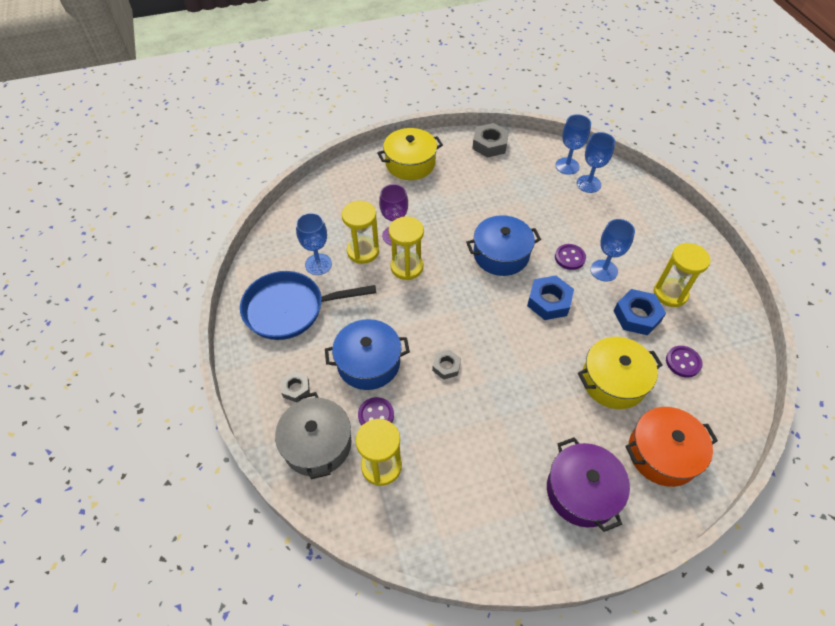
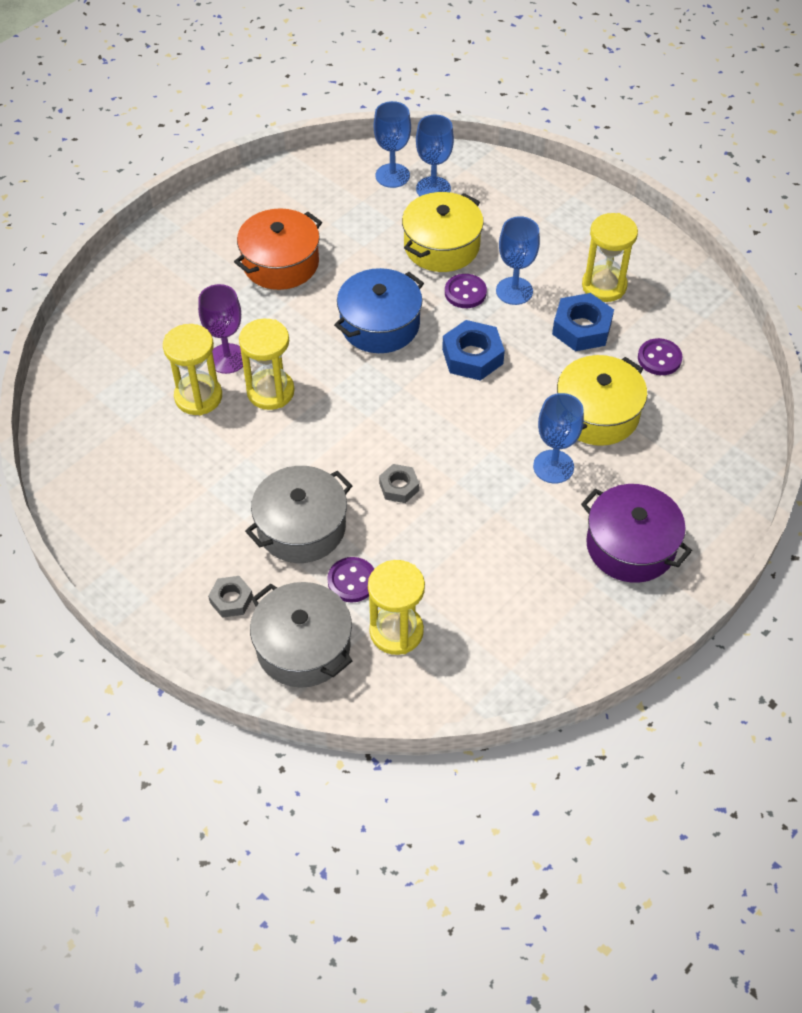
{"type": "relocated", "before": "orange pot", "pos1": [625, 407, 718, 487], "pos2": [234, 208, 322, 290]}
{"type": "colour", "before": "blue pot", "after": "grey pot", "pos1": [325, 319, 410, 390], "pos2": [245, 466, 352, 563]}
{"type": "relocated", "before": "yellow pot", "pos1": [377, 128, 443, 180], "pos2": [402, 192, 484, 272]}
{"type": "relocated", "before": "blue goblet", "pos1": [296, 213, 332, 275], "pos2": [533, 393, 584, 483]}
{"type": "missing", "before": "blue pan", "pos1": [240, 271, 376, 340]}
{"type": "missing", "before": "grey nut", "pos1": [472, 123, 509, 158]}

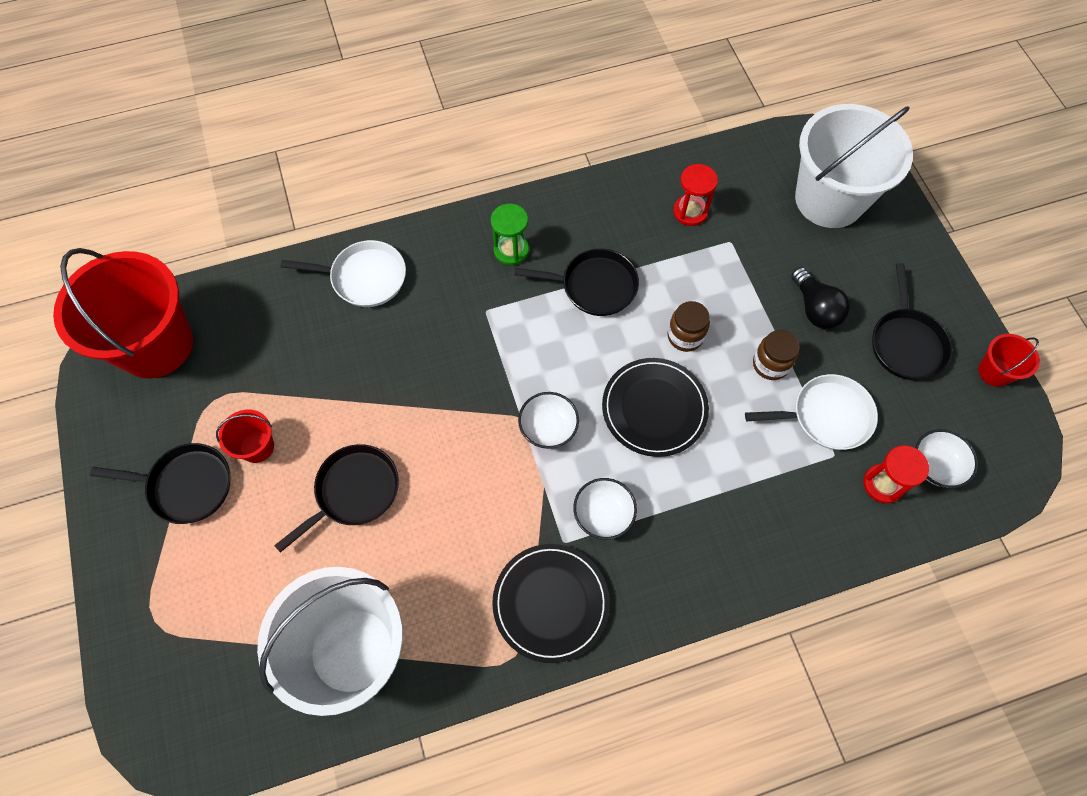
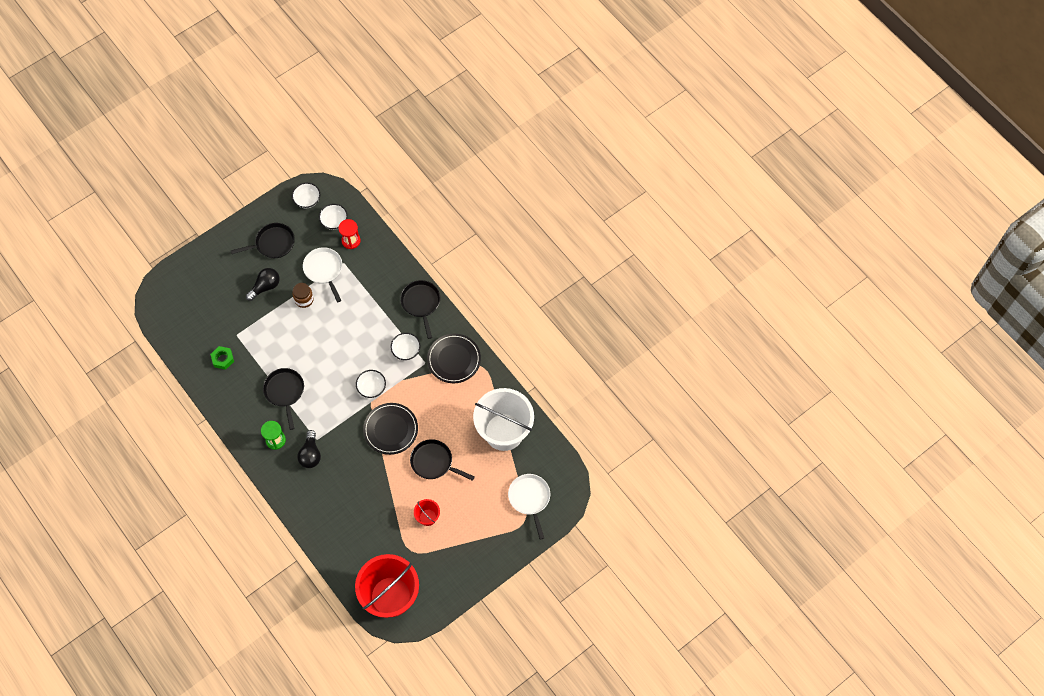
{"type": "exchanged", "before": "red hourglass", "after": "green nut", "pos1": [673, 164, 718, 226], "pos2": [210, 346, 234, 370]}
{"type": "appeared", "after": "white bowl", "pos2": [292, 183, 320, 208]}
{"type": "appeared", "after": "black light bulb", "pos2": [297, 430, 321, 468]}
{"type": "relocated", "before": "black plate", "pos1": [602, 358, 709, 457], "pos2": [363, 403, 418, 455]}
{"type": "relocated", "before": "black pan", "pos1": [90, 443, 230, 524], "pos2": [400, 280, 440, 339]}
{"type": "relocated", "before": "white pan", "pos1": [281, 240, 406, 307], "pos2": [508, 474, 550, 540]}
{"type": "missing", "before": "brown jar", "pos1": [667, 301, 710, 352]}
{"type": "missing", "before": "white bucket", "pos1": [795, 104, 913, 228]}
{"type": "missing", "before": "red bucket", "pos1": [978, 334, 1040, 387]}

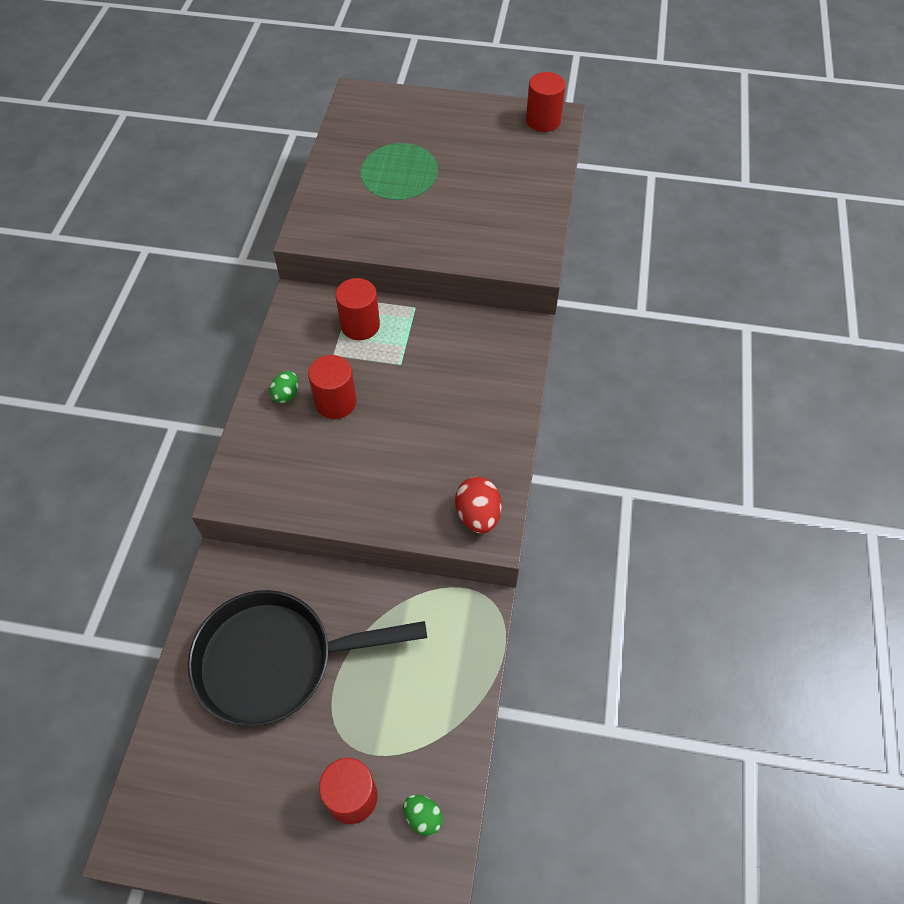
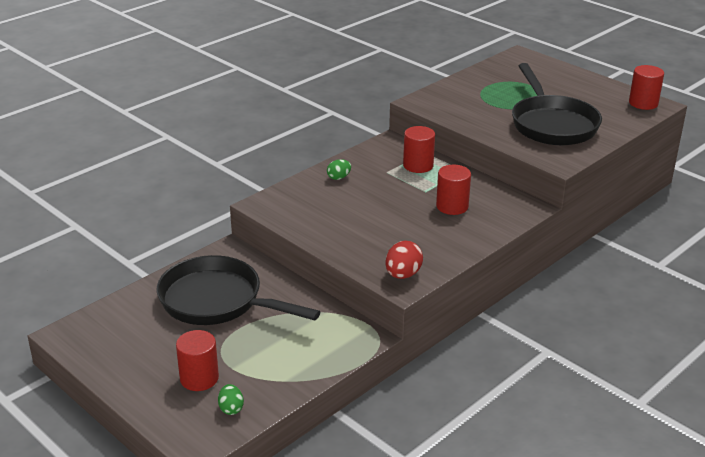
{"type": "relocated", "before": "red cylinder", "pos1": [308, 355, 357, 419], "pos2": [436, 165, 471, 215]}
{"type": "appeared", "after": "black pan", "pos2": [512, 63, 602, 145]}

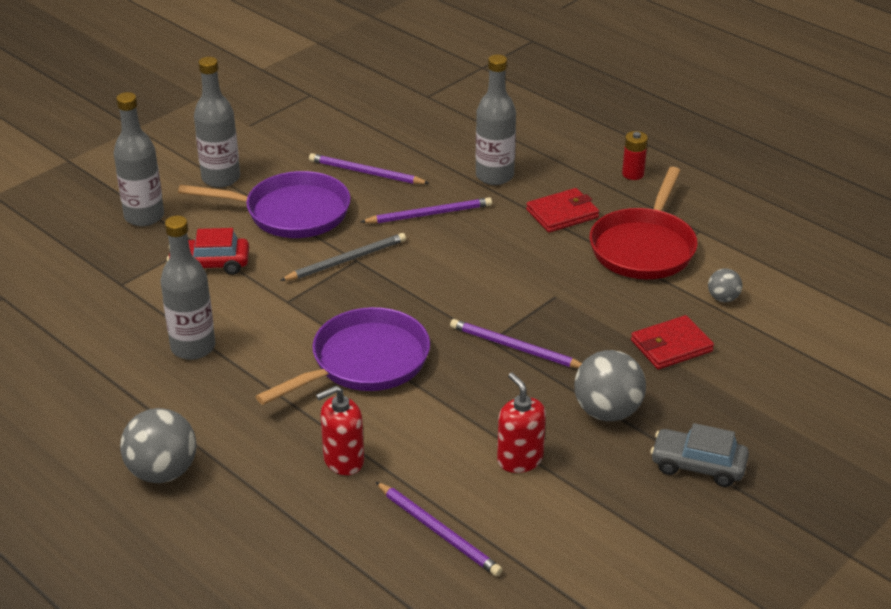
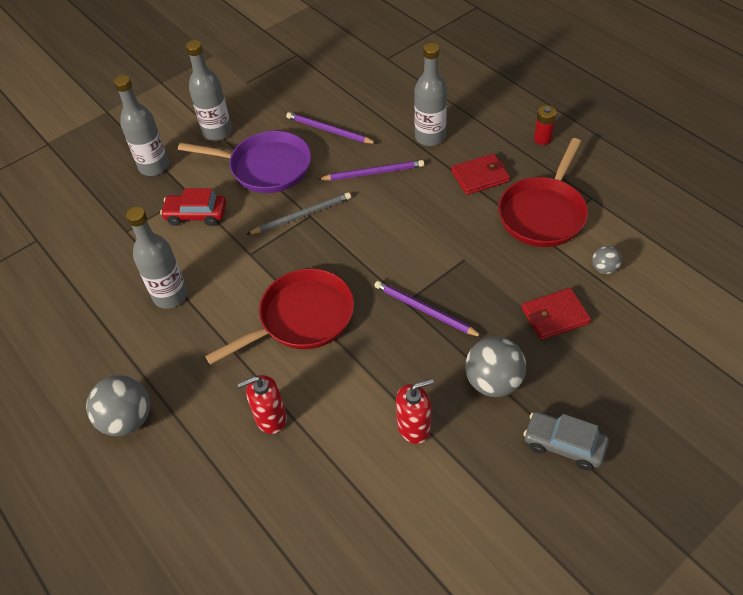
{"type": "colour", "before": "purple pan", "after": "red pan", "pos1": [255, 307, 430, 405], "pos2": [205, 268, 354, 365]}
{"type": "spun", "before": "red soap dispenser", "pos1": [497, 372, 546, 473], "pos2": [396, 378, 434, 444], "turn": 90}
{"type": "missing", "before": "purple pencil", "pos1": [376, 482, 503, 577]}

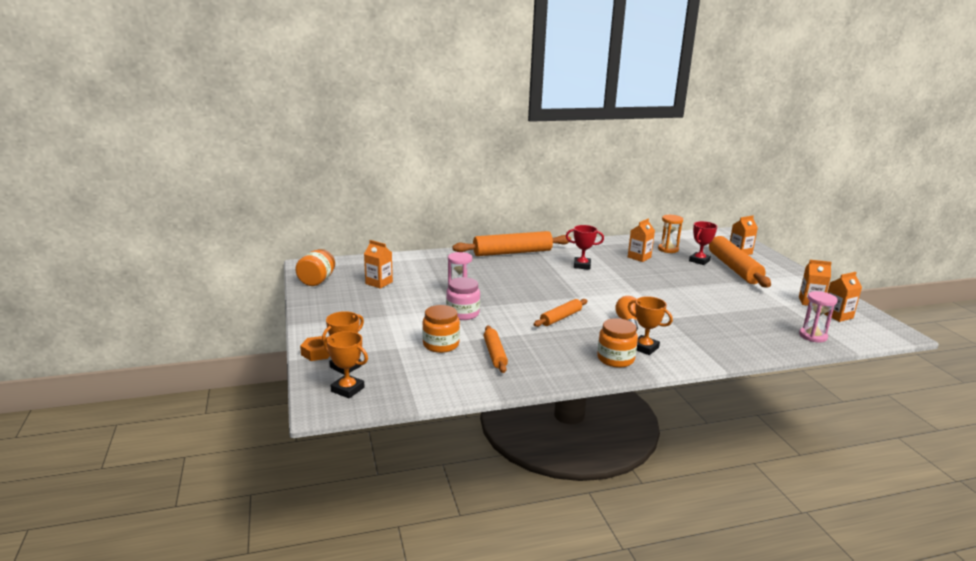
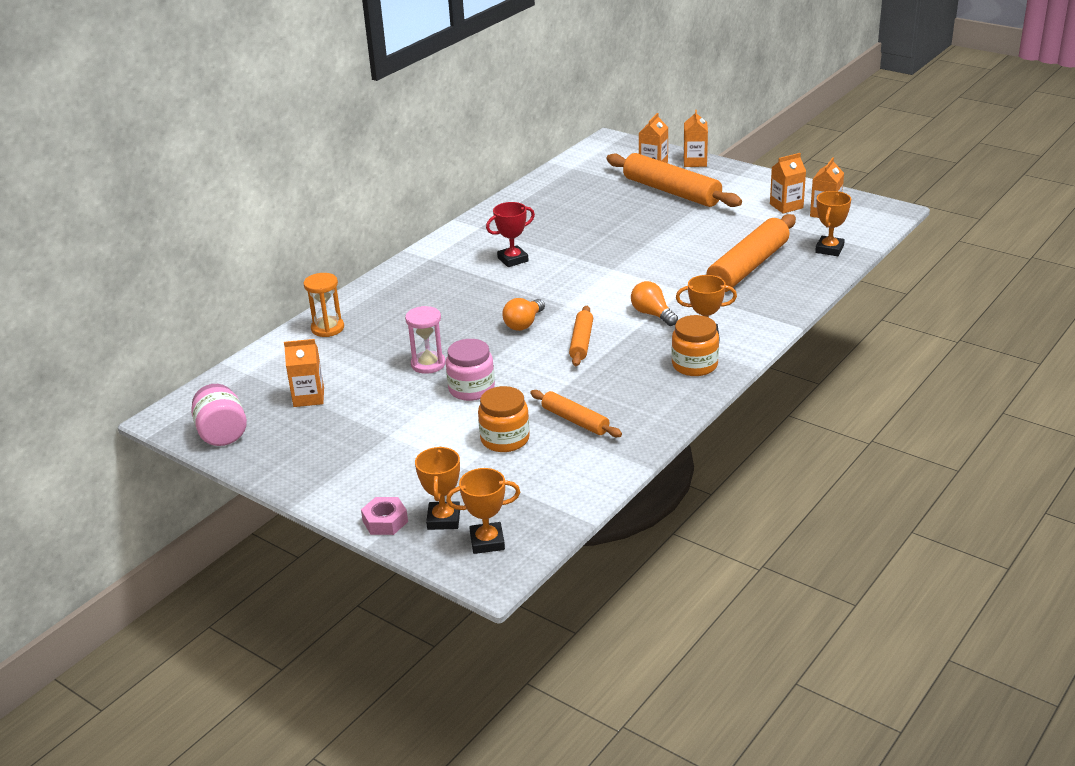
{"type": "colour", "before": "orange jar", "after": "pink jar", "pos1": [295, 249, 335, 286], "pos2": [191, 384, 247, 446]}
{"type": "relocated", "before": "orange hourglass", "pos1": [658, 215, 683, 253], "pos2": [303, 273, 344, 337]}
{"type": "colour", "before": "orange nut", "after": "pink nut", "pos1": [300, 336, 330, 361], "pos2": [361, 497, 408, 535]}
{"type": "appeared", "after": "orange light bulb", "pos2": [502, 298, 545, 331]}
{"type": "relocated", "before": "orange carton", "pos1": [628, 218, 655, 262], "pos2": [684, 110, 708, 167]}
{"type": "relocated", "before": "orange rolling pin", "pos1": [452, 231, 571, 256], "pos2": [706, 214, 796, 292]}
{"type": "exchanged", "before": "pink hourglass", "after": "orange trophy", "pos1": [799, 291, 838, 342], "pos2": [815, 191, 851, 256]}
{"type": "missing", "before": "red trophy", "pos1": [689, 221, 717, 265]}

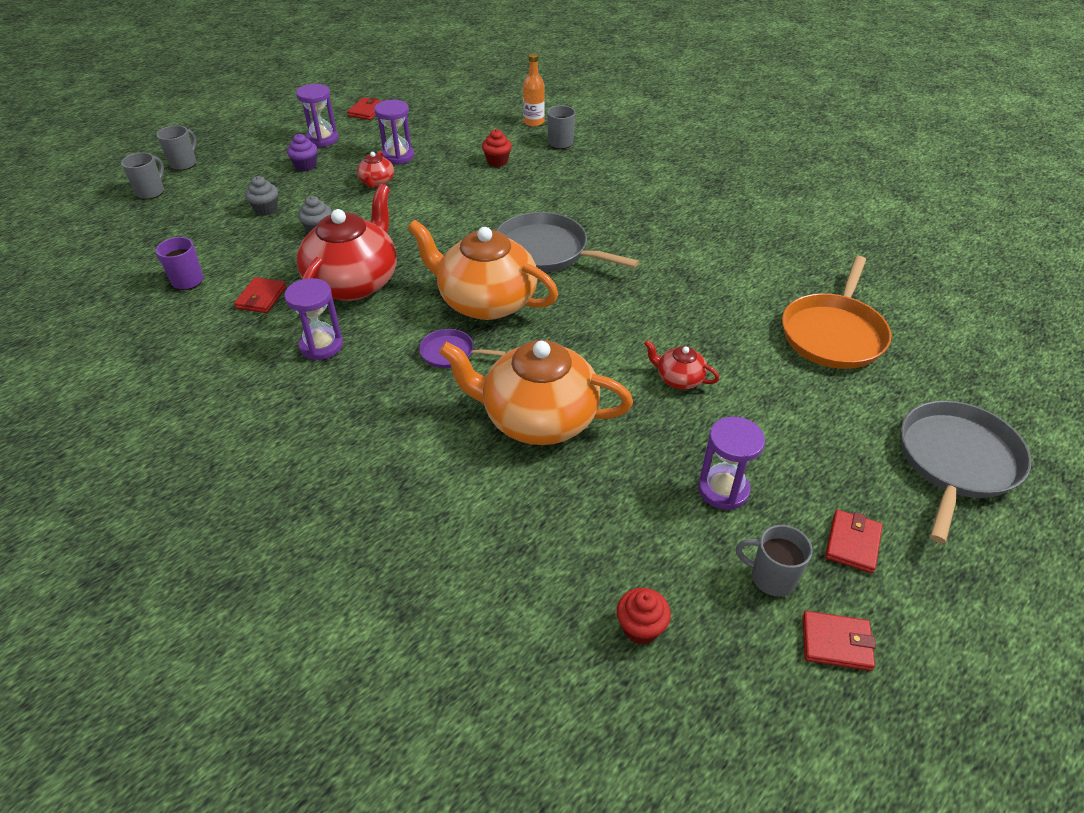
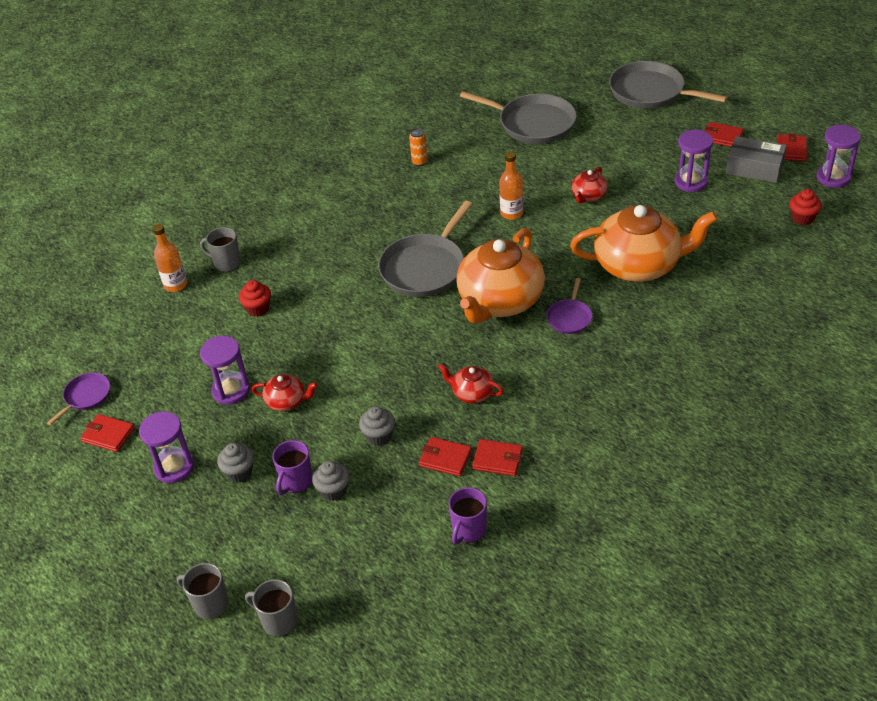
{"type": "appeared", "after": "purple pan", "pos2": [47, 373, 110, 425]}
{"type": "colour", "before": "purple cupcake", "after": "grey cupcake", "pos1": [287, 134, 318, 172], "pos2": [217, 443, 254, 482]}
{"type": "appeared", "after": "purple mug", "pos2": [272, 440, 313, 495]}
{"type": "appeared", "after": "orange can", "pos2": [409, 128, 428, 166]}
{"type": "appeared", "after": "red wallet", "pos2": [419, 437, 472, 476]}
{"type": "size", "before": "red teapot", "pos1": [297, 184, 397, 301], "pos2": [438, 363, 504, 403], "scale": 0.45}
{"type": "colour", "before": "orange pan", "after": "grey pan", "pos1": [782, 256, 891, 369], "pos2": [460, 91, 577, 144]}
{"type": "appeared", "after": "orange bottle", "pos2": [499, 152, 523, 220]}
{"type": "spun", "before": "orange teapot", "pos1": [439, 340, 633, 445], "pos2": [570, 205, 718, 282], "turn": -105}
{"type": "exchanged", "before": "grey mug", "after": "grey box", "pos1": [736, 525, 813, 597], "pos2": [726, 136, 787, 183]}
{"type": "relocated", "before": "purple hourglass", "pos1": [284, 278, 343, 360], "pos2": [816, 125, 861, 188]}

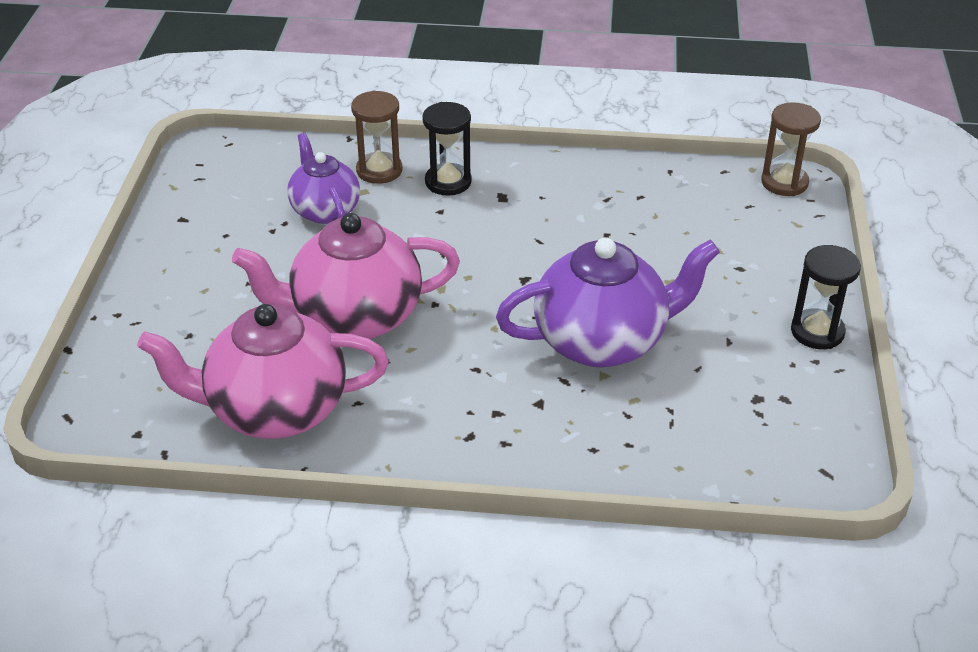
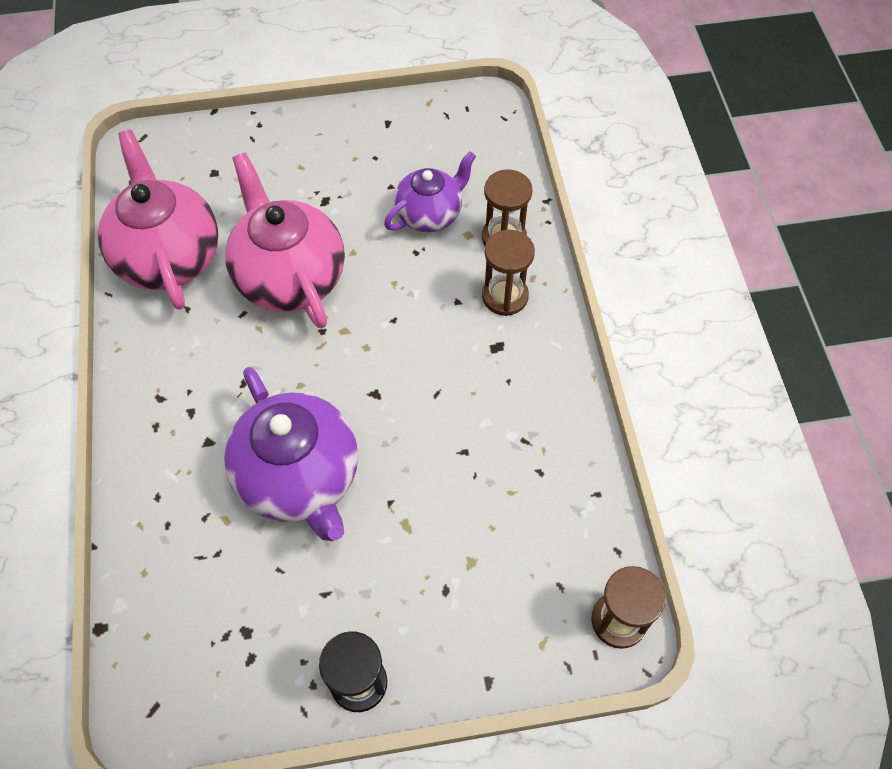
{"type": "colour", "before": "black hourglass", "after": "brown hourglass", "pos1": [422, 102, 472, 196], "pos2": [482, 229, 535, 316]}

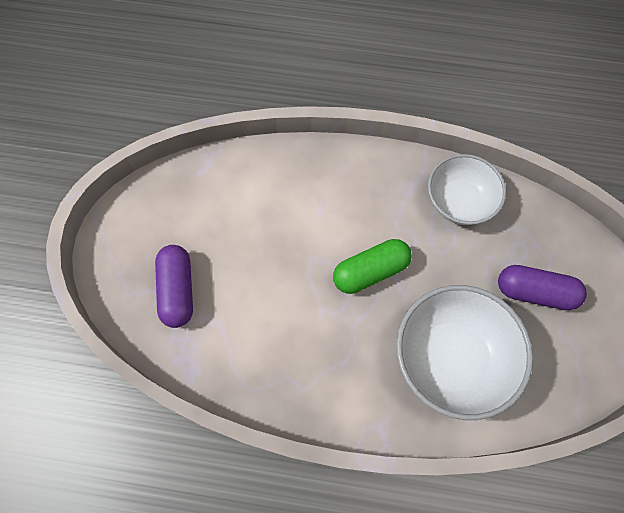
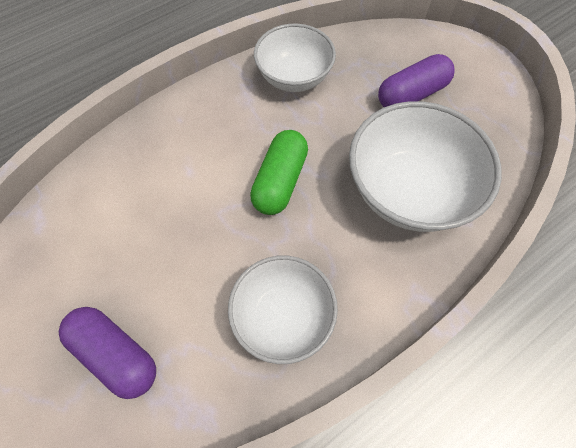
{"type": "appeared", "after": "white bowl", "pos2": [228, 255, 338, 364]}

